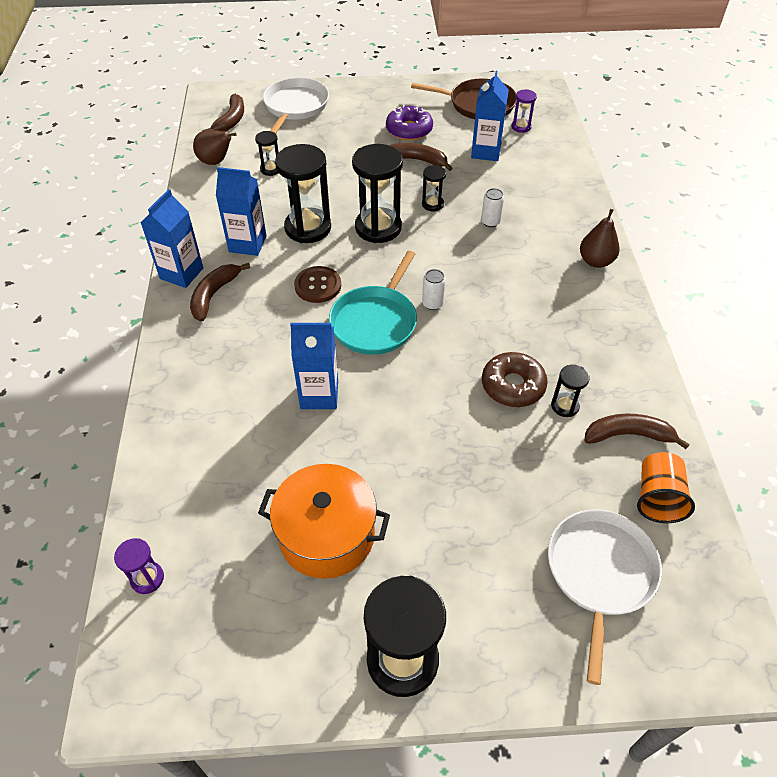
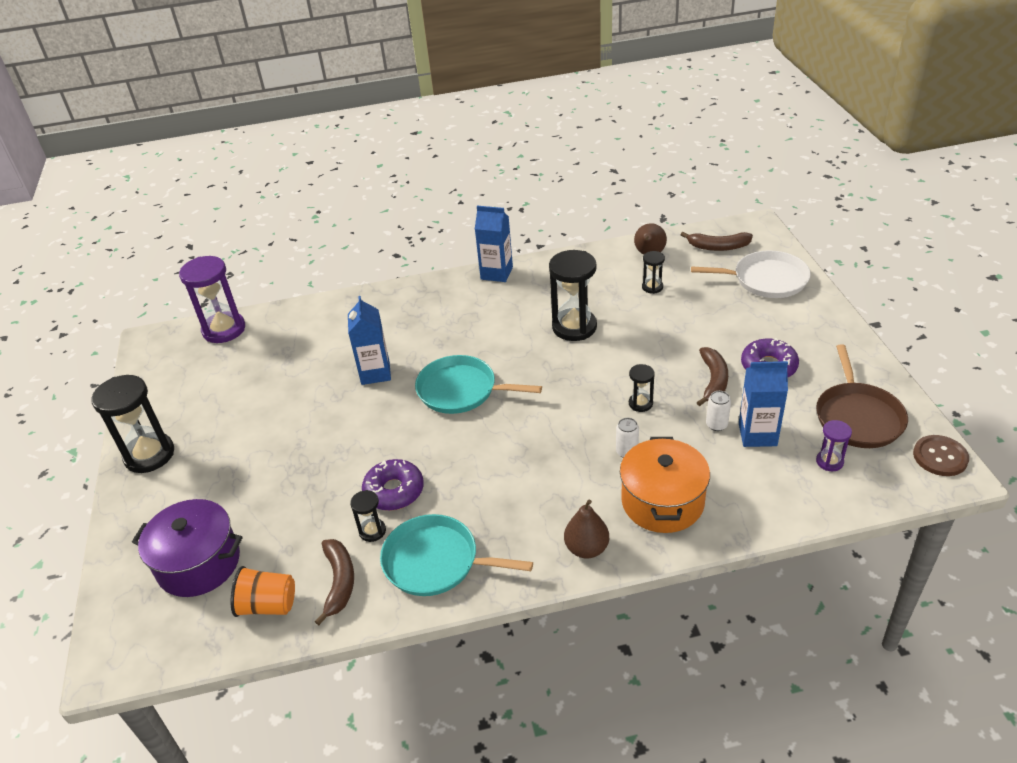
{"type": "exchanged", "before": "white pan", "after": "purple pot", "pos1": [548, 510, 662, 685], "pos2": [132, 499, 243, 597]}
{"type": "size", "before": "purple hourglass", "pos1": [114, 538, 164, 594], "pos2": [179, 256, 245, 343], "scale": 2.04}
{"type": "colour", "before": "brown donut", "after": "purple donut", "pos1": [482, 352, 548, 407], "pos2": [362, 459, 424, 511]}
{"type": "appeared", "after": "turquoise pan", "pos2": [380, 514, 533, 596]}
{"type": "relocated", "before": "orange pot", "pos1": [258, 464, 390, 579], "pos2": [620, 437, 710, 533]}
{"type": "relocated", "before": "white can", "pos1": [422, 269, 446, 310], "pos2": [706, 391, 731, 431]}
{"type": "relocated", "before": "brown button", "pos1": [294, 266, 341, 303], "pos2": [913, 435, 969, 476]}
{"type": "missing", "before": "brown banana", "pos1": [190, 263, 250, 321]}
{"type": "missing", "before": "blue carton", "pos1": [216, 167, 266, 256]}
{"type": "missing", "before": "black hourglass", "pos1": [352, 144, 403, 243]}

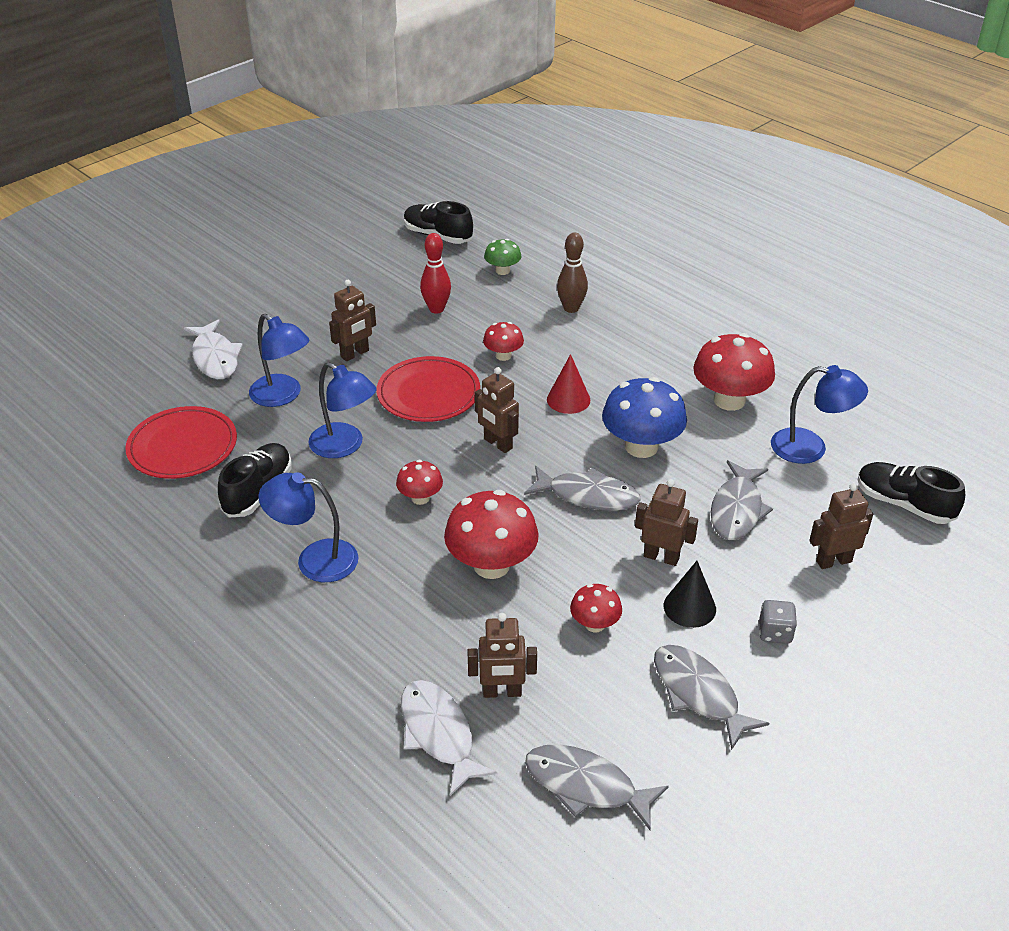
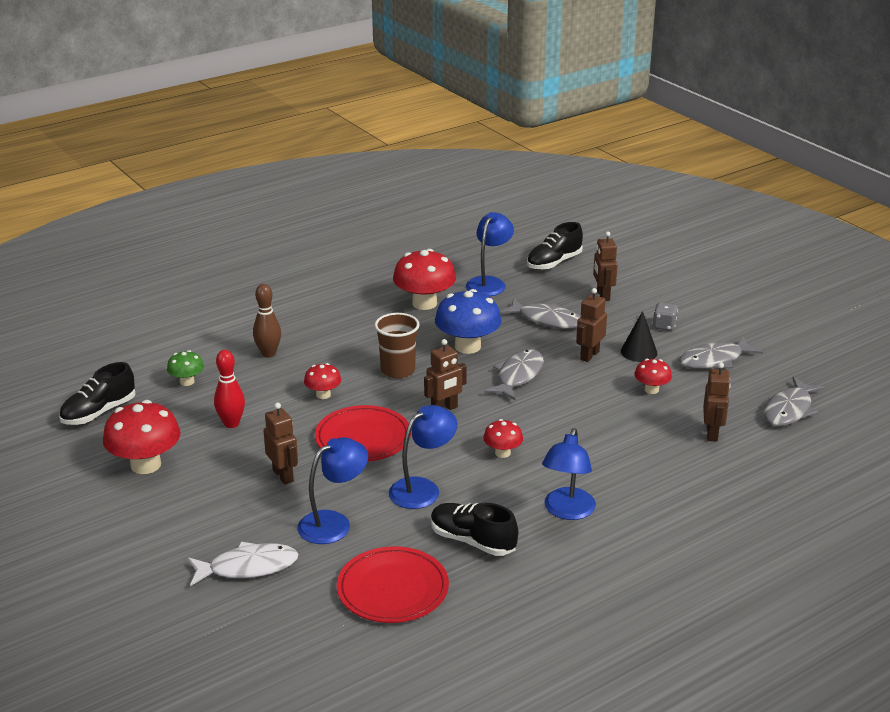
{"type": "relocated", "before": "red mushroom", "pos1": [444, 490, 539, 579], "pos2": [103, 400, 180, 474]}
{"type": "exchanged", "before": "red cone", "after": "brown cup", "pos1": [547, 354, 590, 414], "pos2": [375, 313, 420, 378]}
{"type": "missing", "before": "white fish", "pos1": [401, 680, 497, 796]}

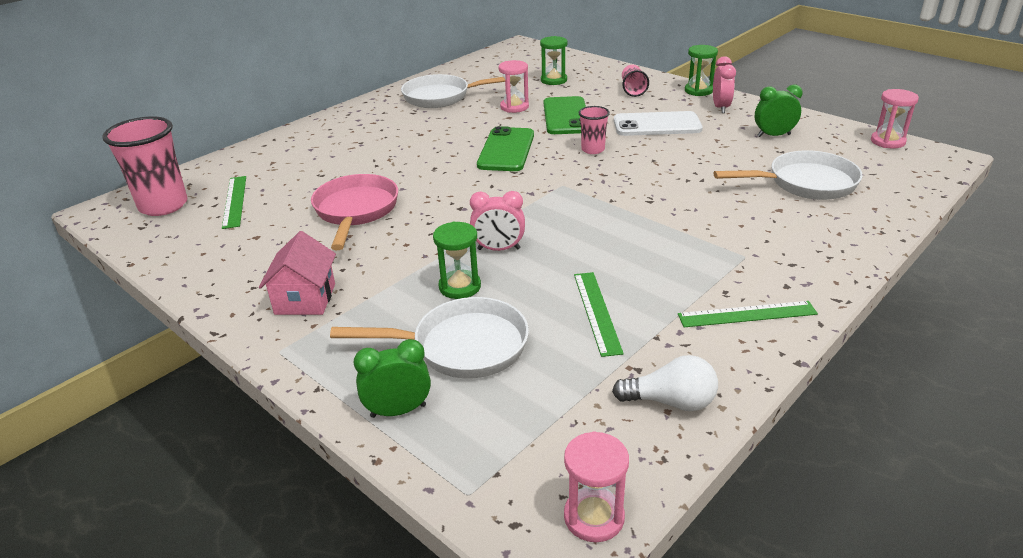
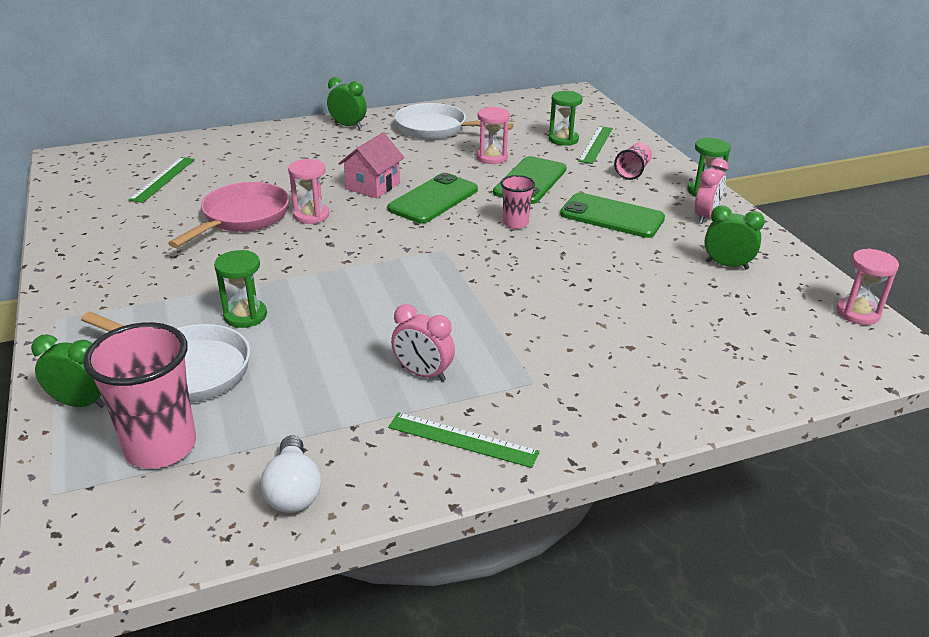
{"type": "relocated", "before": "pink cup", "pos1": [102, 116, 187, 216], "pos2": [83, 322, 196, 469]}
{"type": "spun", "before": "white light bulb", "pos1": [612, 355, 718, 411], "pos2": [261, 435, 321, 513], "turn": 45}
{"type": "relocated", "before": "pink hourglass", "pos1": [564, 431, 629, 542], "pos2": [288, 159, 329, 224]}
{"type": "appeared", "after": "green clock", "pos2": [327, 77, 367, 129]}
{"type": "relocated", "before": "pink house", "pos1": [259, 231, 336, 315], "pos2": [338, 132, 405, 198]}
{"type": "relocated", "before": "pink clock", "pos1": [470, 191, 525, 251], "pos2": [391, 304, 455, 382]}
{"type": "colour", "before": "white phone", "after": "green phone", "pos1": [614, 111, 703, 136], "pos2": [560, 193, 665, 238]}
{"type": "relocated", "before": "green ruler", "pos1": [574, 272, 624, 357], "pos2": [578, 126, 613, 164]}
{"type": "missing", "before": "white pan", "pos1": [714, 150, 863, 200]}

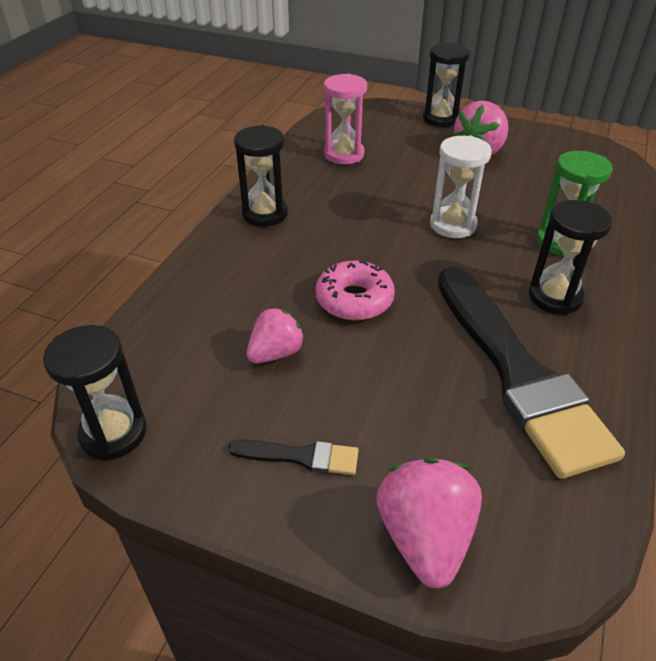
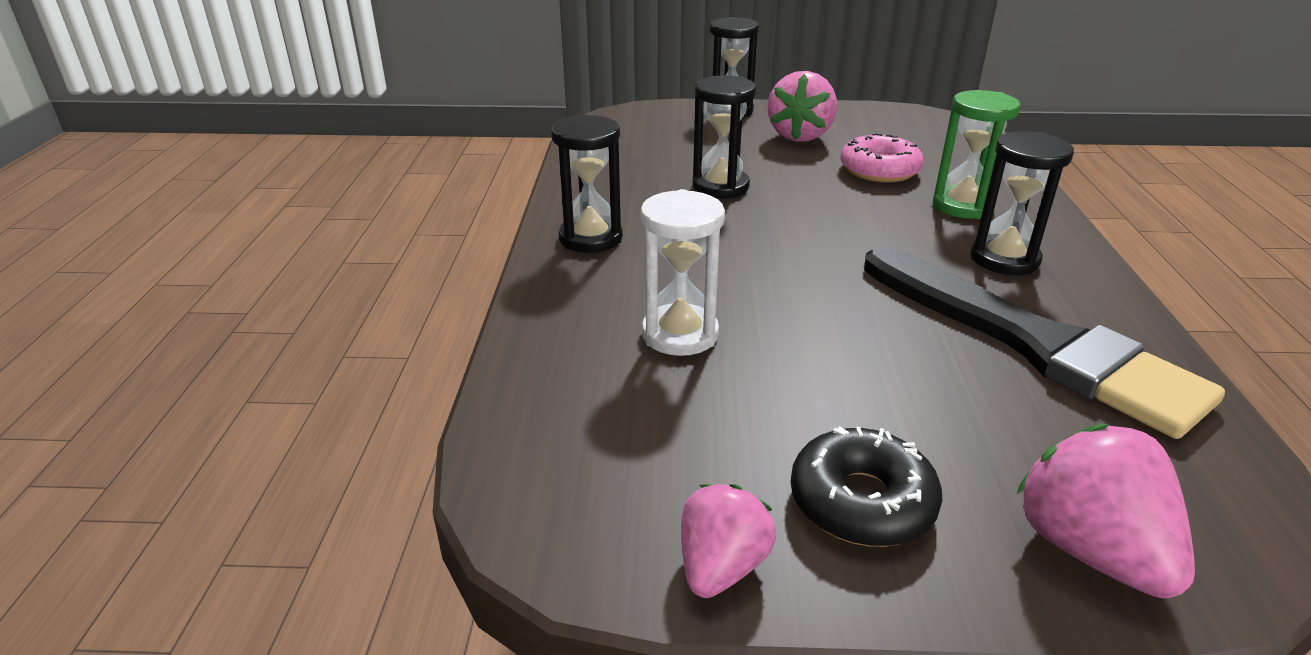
{"type": "relocated", "before": "white hourglass", "pos1": [430, 136, 492, 238], "pos2": [641, 189, 725, 356]}
{"type": "relocated", "before": "pink strawberry", "pos1": [246, 307, 305, 363], "pos2": [681, 484, 776, 598]}
{"type": "relocated", "before": "black hourglass", "pos1": [43, 325, 147, 461], "pos2": [693, 75, 756, 199]}
{"type": "exchanged", "before": "black brush", "after": "black donut", "pos1": [228, 440, 358, 475], "pos2": [790, 427, 943, 547]}
{"type": "relocated", "before": "pink donut", "pos1": [316, 260, 395, 320], "pos2": [840, 133, 924, 183]}
{"type": "missing", "before": "pink hourglass", "pos1": [324, 73, 367, 164]}

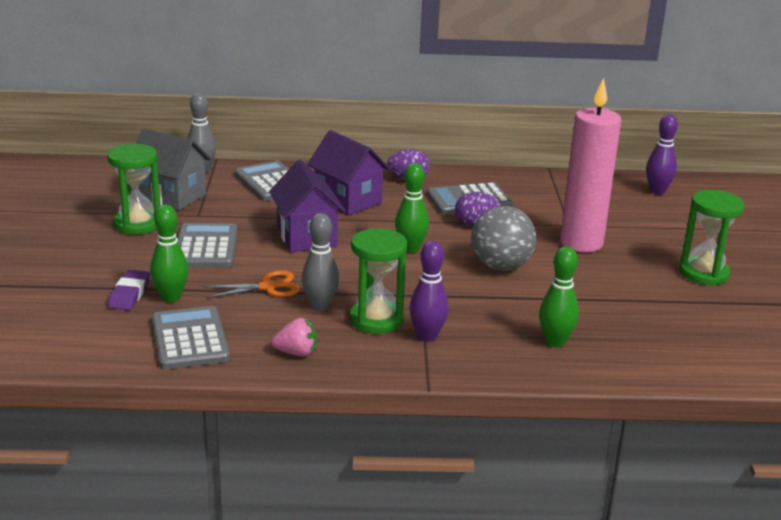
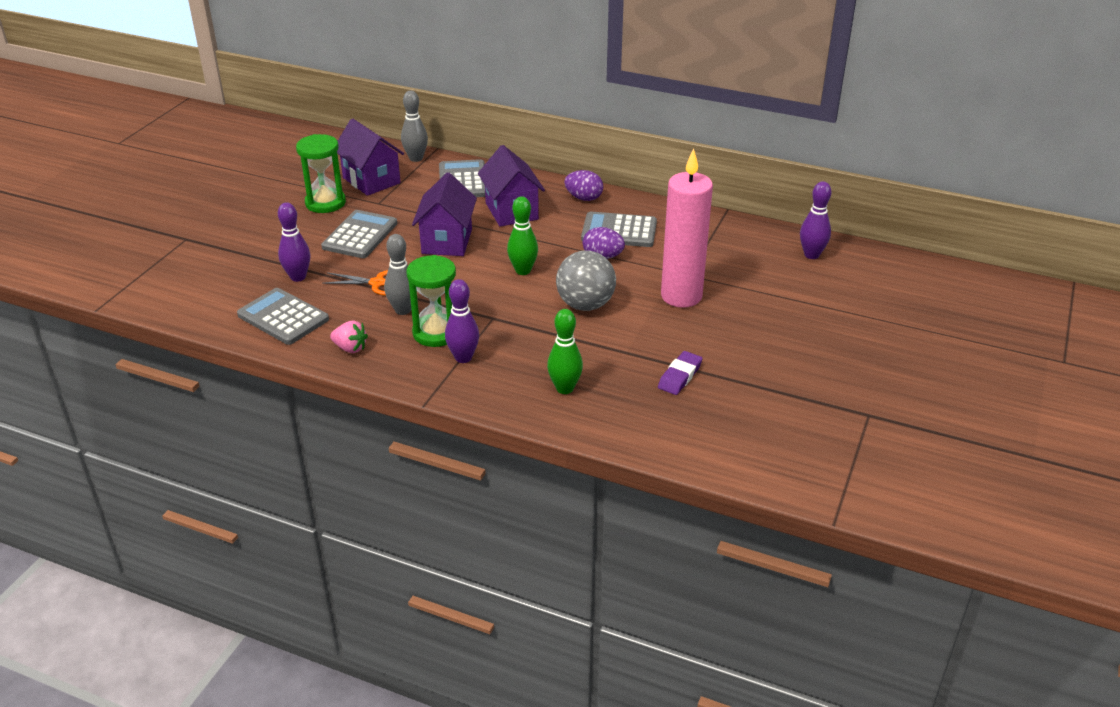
{"type": "spun", "before": "grey calculator", "pos1": [152, 306, 230, 369], "pos2": [237, 288, 329, 345], "turn": -60}
{"type": "colour", "before": "green bowling pin", "after": "purple bowling pin", "pos1": [150, 205, 189, 303], "pos2": [278, 202, 310, 282]}
{"type": "colour", "before": "grey house", "after": "purple house", "pos1": [136, 128, 211, 211], "pos2": [337, 118, 404, 196]}
{"type": "relocated", "before": "purple eraser", "pos1": [108, 270, 150, 310], "pos2": [658, 351, 703, 395]}
{"type": "missing", "before": "green hourglass", "pos1": [679, 190, 744, 286]}

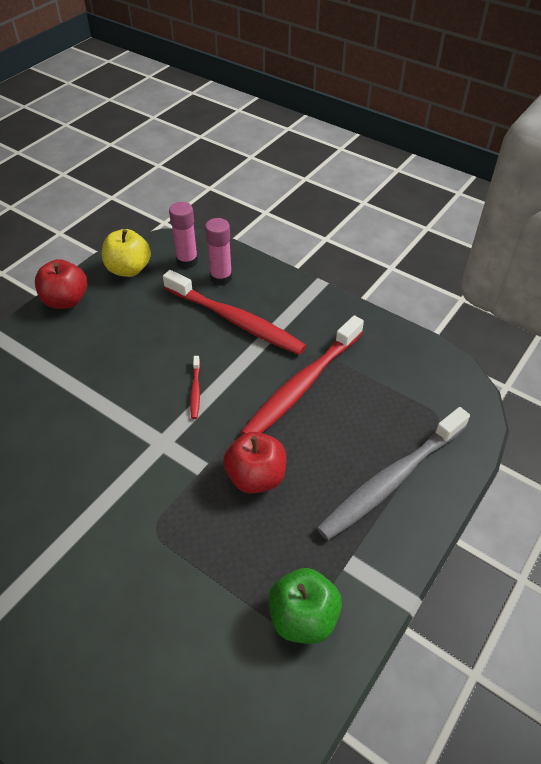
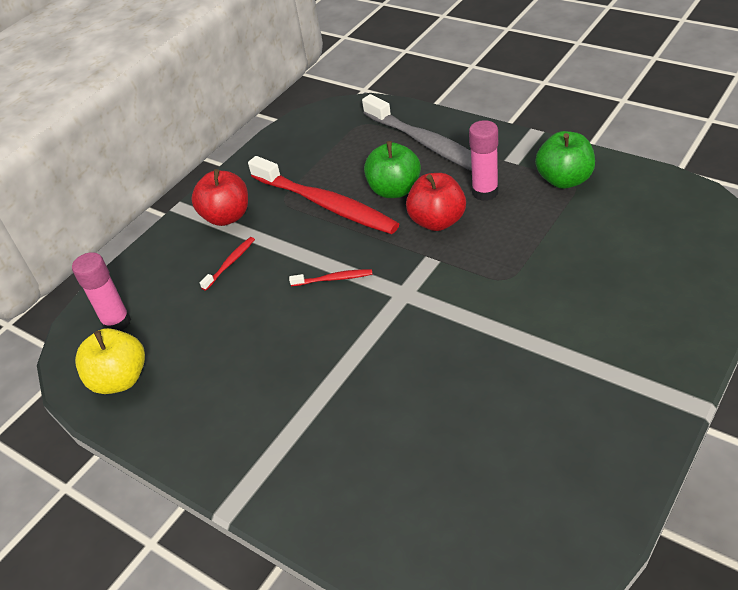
{"type": "relocated", "before": "red apple", "pos1": [35, 259, 87, 309], "pos2": [191, 169, 248, 226]}
{"type": "size", "before": "red toothbrush", "pos1": [163, 270, 306, 355], "pos2": [200, 237, 255, 291], "scale": 0.41}
{"type": "appeared", "after": "green apple", "pos2": [364, 141, 421, 198]}
{"type": "relocated", "before": "pink glue stick", "pos1": [205, 218, 232, 285], "pos2": [469, 120, 498, 201]}

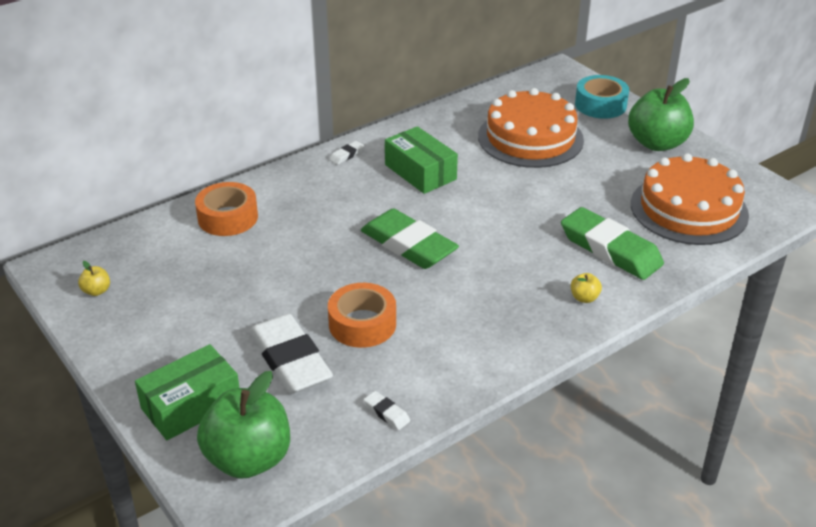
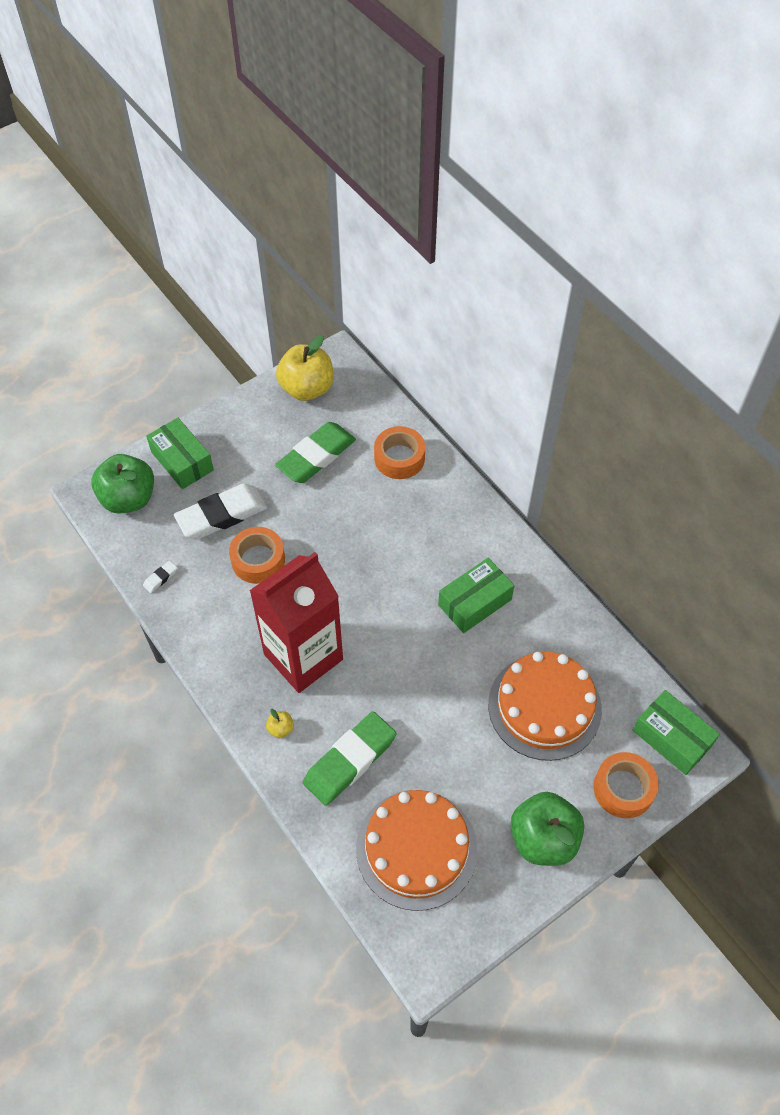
{"type": "appeared", "after": "red carton", "pos2": [249, 552, 343, 693]}
{"type": "relocated", "before": "green eraser", "pos1": [361, 209, 459, 269], "pos2": [275, 422, 356, 483]}
{"type": "size", "before": "yellow apple", "pos1": [78, 261, 110, 296], "pos2": [276, 335, 334, 401], "scale": 2.48}
{"type": "colour", "before": "turquoise tape", "after": "orange tape", "pos1": [575, 75, 629, 119], "pos2": [594, 752, 659, 818]}
{"type": "appeared", "after": "green box", "pos2": [633, 690, 720, 775]}
{"type": "missing", "before": "white eraser", "pos1": [329, 141, 364, 165]}

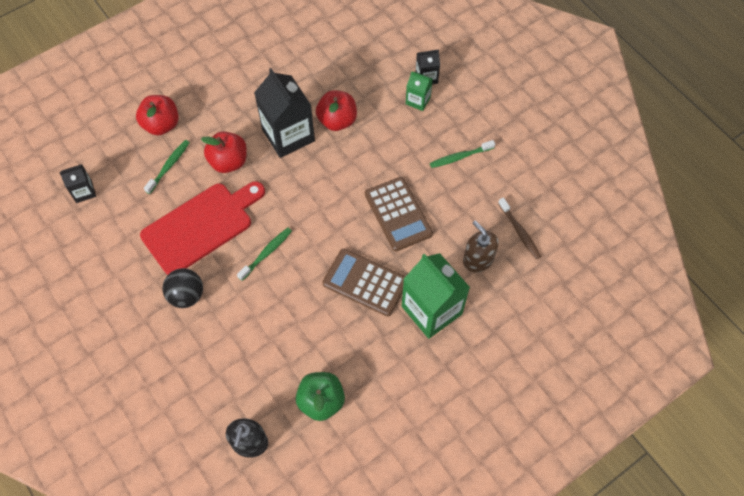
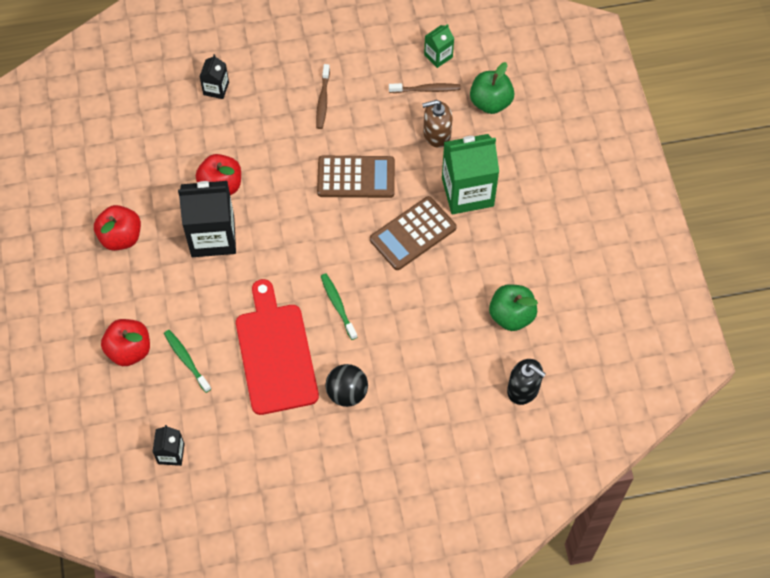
{"type": "relocated", "before": "red apple", "pos1": [201, 131, 247, 173], "pos2": [94, 205, 141, 251]}
{"type": "colour", "before": "green toothbrush", "after": "brown toothbrush", "pos1": [430, 140, 495, 168], "pos2": [316, 64, 330, 129]}
{"type": "relocated", "before": "green carton", "pos1": [406, 71, 433, 111], "pos2": [424, 24, 454, 68]}
{"type": "appeared", "after": "green apple", "pos2": [470, 62, 515, 114]}

